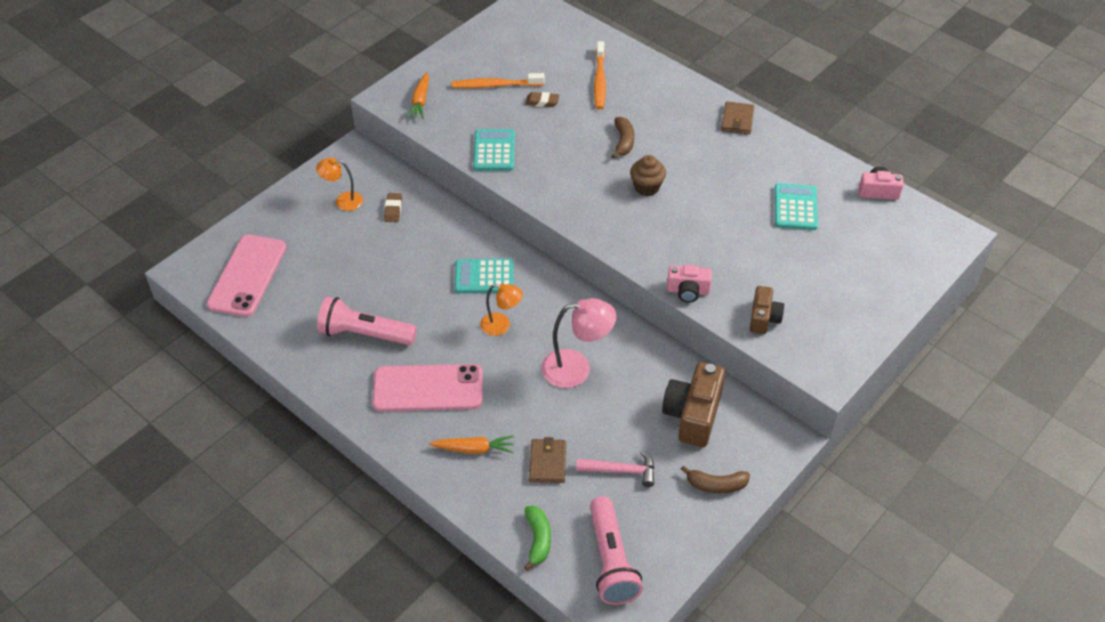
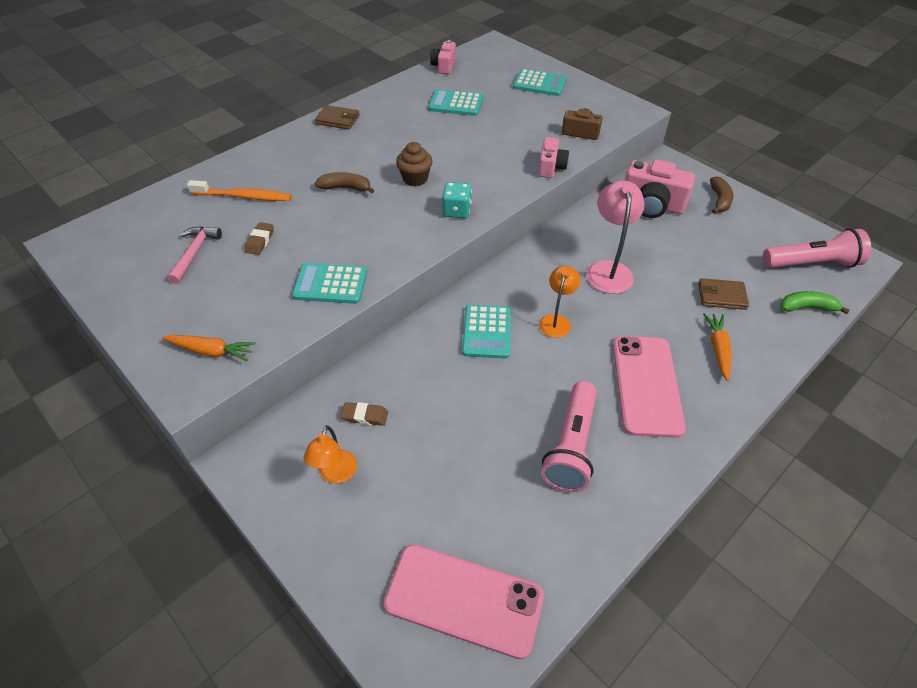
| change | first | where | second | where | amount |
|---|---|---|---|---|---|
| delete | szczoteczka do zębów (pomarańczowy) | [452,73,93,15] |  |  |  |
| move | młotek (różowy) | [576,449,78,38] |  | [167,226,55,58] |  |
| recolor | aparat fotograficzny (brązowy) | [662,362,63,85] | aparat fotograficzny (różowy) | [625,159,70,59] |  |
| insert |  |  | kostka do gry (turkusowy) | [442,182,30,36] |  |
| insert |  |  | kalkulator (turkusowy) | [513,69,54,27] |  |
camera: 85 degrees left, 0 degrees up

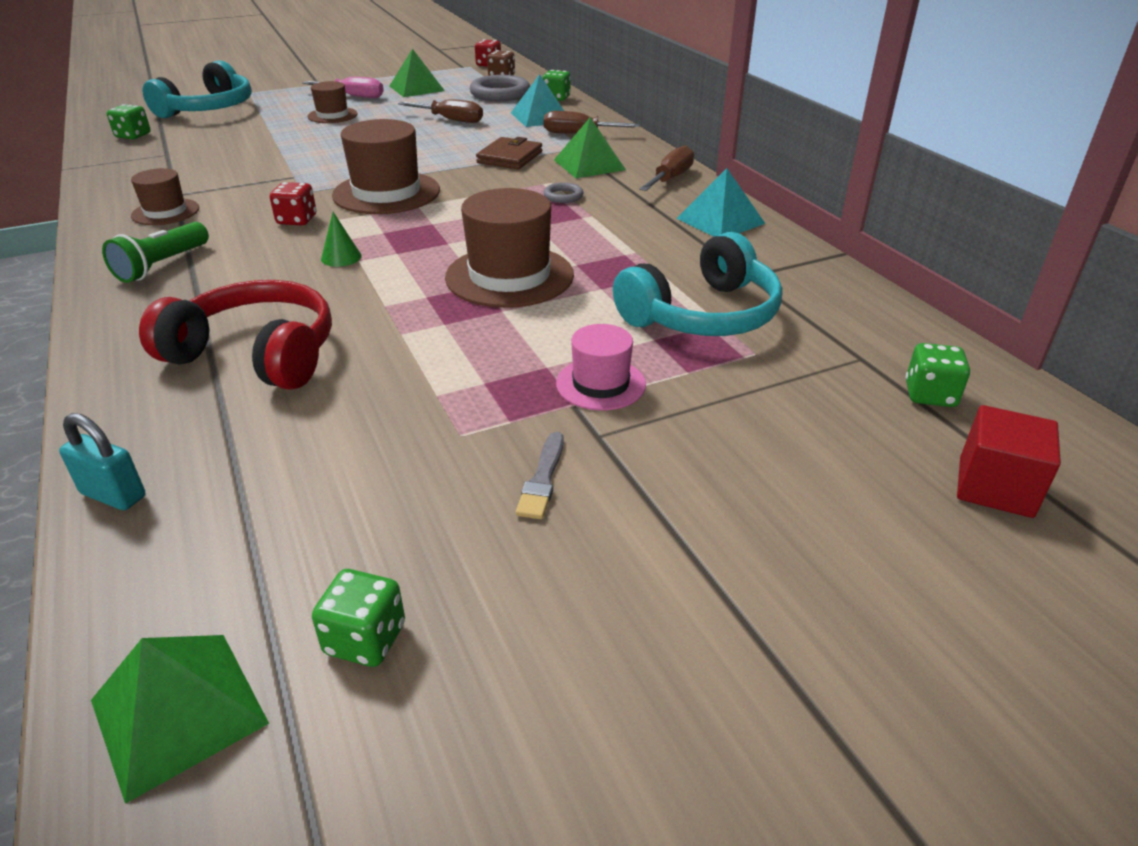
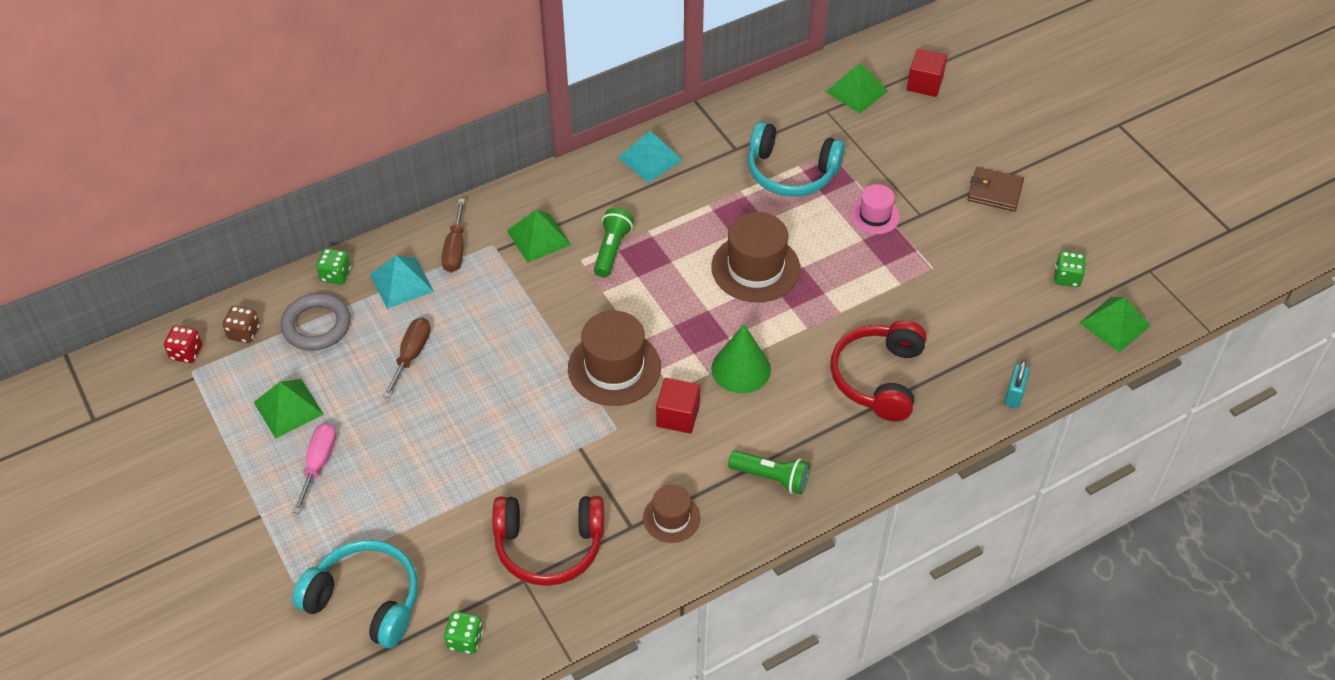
| change | first | where | second | where | amount |
|---|---|---|---|---|---|
| replace | kostka do gry (czerwony) | [270,182,46,43] | sześcian (czerwony) | [656,378,44,56] |  |
| delete | kapelusz (brązowy) | [307,81,51,42] |  |  |  |
| resize | stożek (zielony) | [321,212,41,55] |  | [711,324,60,69] | x1.98 |
| move | portfel (brązowy) | [476,137,66,32] |  | [967,167,57,45] |  |
| delete | pędzel (szary) | [516,432,48,87] |  |  |  |
| replace | pierścień (szary) | [543,182,40,21] | latarka (zielony) | [594,208,40,69] |  |
| rotate | słuchawki (turkusowy) | [613,232,169,104] |  | [748,122,97,75] | 150 degrees clockwise |
| delete | śrubokręt (brązowy) | [639,145,55,46] |  |  |  |
| replace | kostka do gry (zielony) | [906,343,64,64] | piramida (zielony) | [826,63,62,51] |  |
| insert |  |  | słuchawki (czerwony) | [492,496,112,90] |  |
camera: 95 degrees left, 15 degrees up

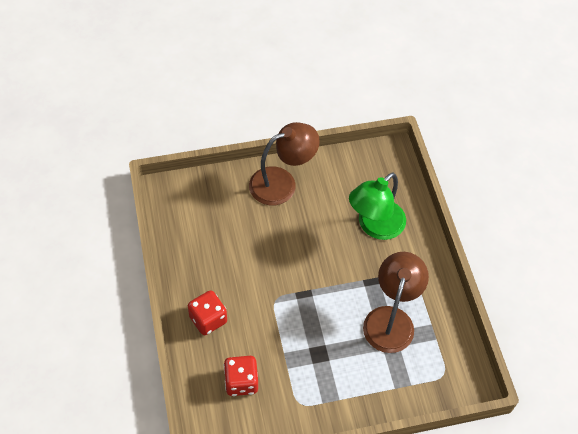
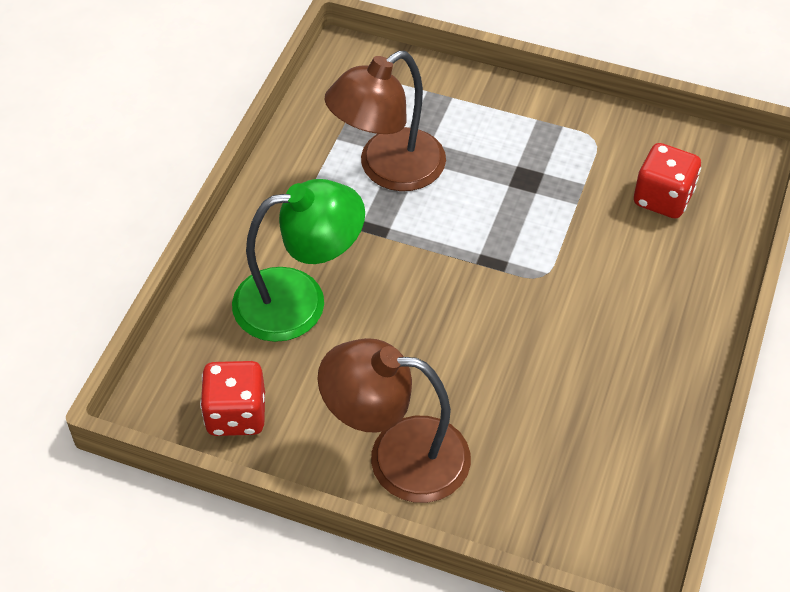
| change | first | where | second | where | amount |
|---|---|---|---|---|---|
| move | kostka do gry (czerwony) | [188,290,39,45] |  | [200,361,65,75] |  |
camera: 145 degrees left, 5 degrees down

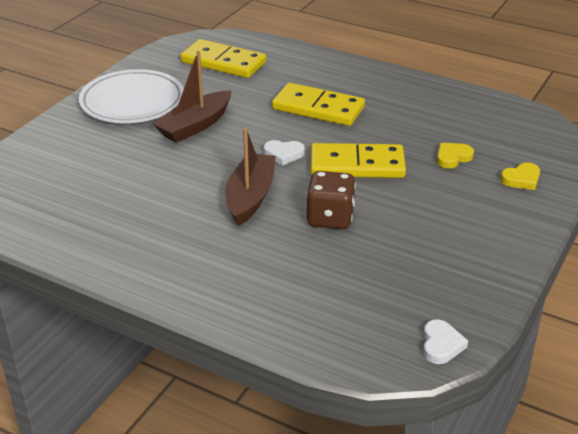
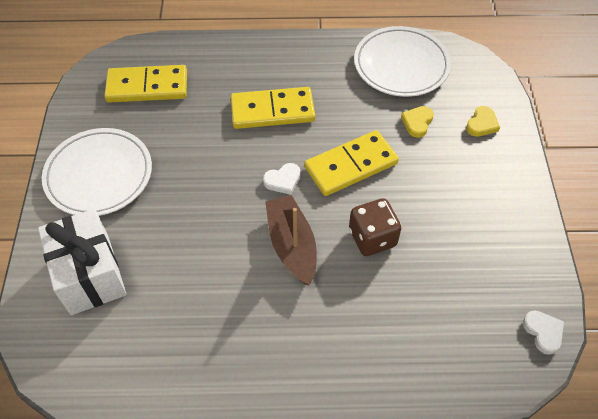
| change | first | where | second | where | amount |
|---|---|---|---|---|---|
| delete | łódka (brązowy) | [153,51,78,92] |  |  |  |
| insert |  |  | prezent (biały) | [38,209,88,106] |  |
| insert |  |  | talerz (biały) | [354,26,97,71] |  |
camera: 30 degrees left, 20 degrees up

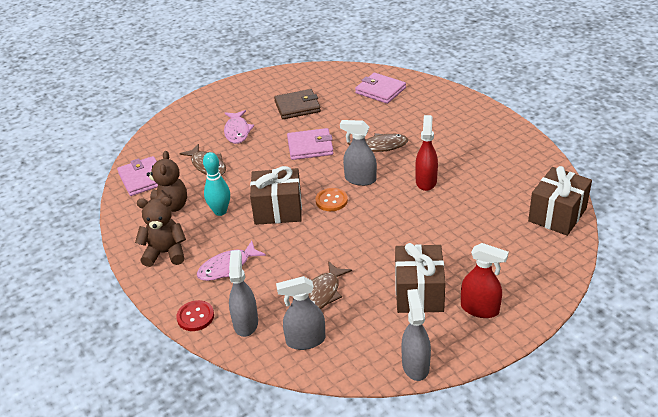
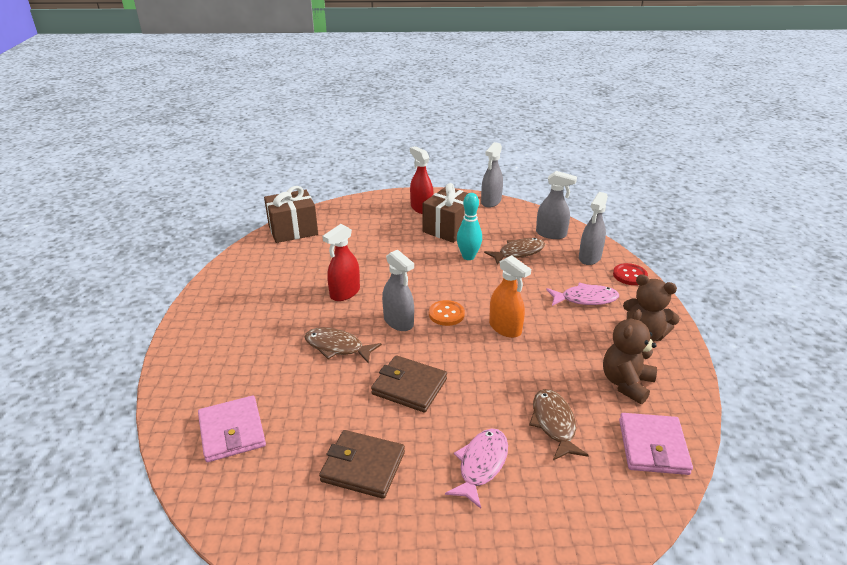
| change | first | where | second | where | amount |
|---|---|---|---|---|---|
| move | kręgiel (turkusowy) | [203,152,27,64] |  | [457,193,25,67] |  |
| replace | prezent (brązowy) | [250,166,52,59] | spryskiwacz (pomarańczowy) | [489,255,42,83] |  |
| recolor | portfel (różowy) | [287,128,46,32] | portfel (brązowy) | [371,355,76,58] |  |
camera: 150 degrees left, 5 degrees down

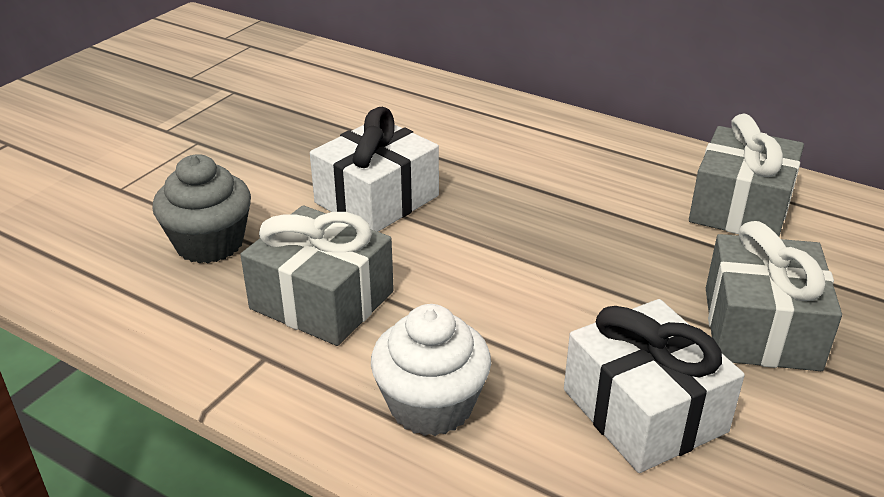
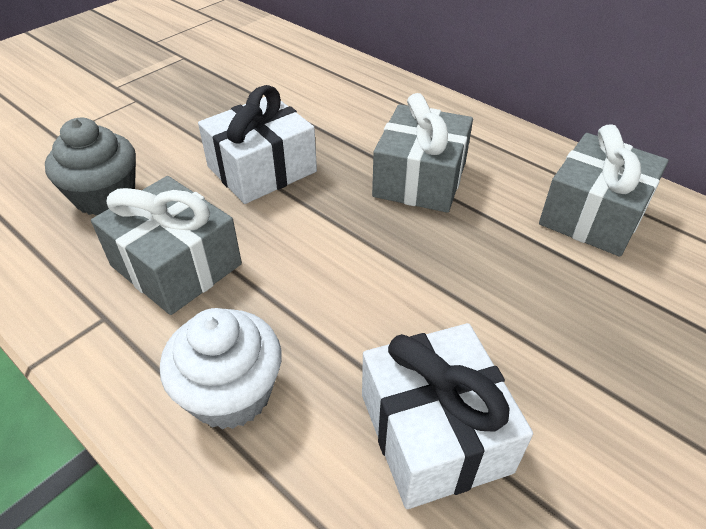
| change | first | where | second | where | amount |
|---|---|---|---|---|---|
| move | prezent (szary) | [706,221,136,150] |  | [372,93,101,120] |  |
camera: 10 degrees right, 10 degrees up

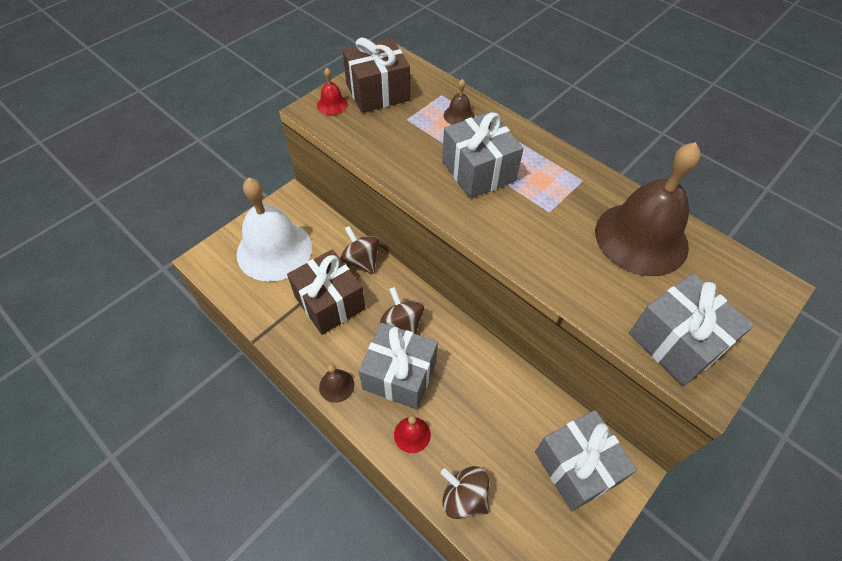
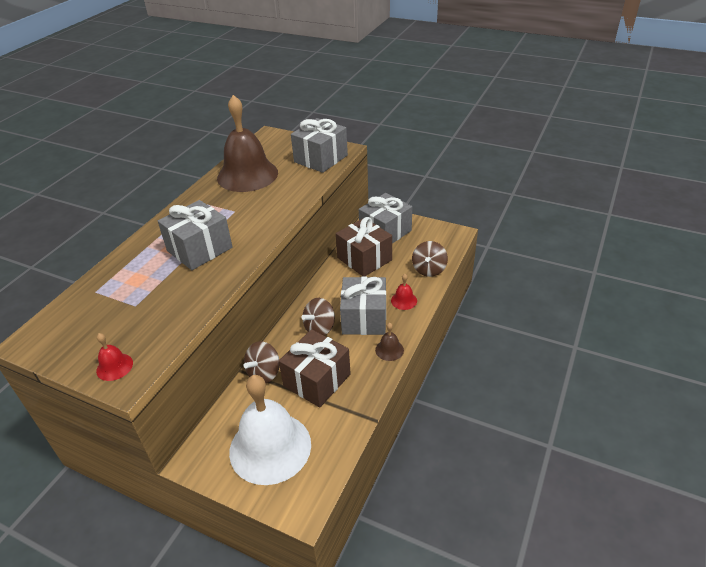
| change | first | where | second | where | amount |
|---|---|---|---|---|---|
| move | prezent (brązowy) | [342,37,68,76] |  | [336,217,56,59] |  |
| delete | dzwonek (brązowy) | [444,79,31,46] |  |  |  |
camera: 105 degrees left, 15 degrees down

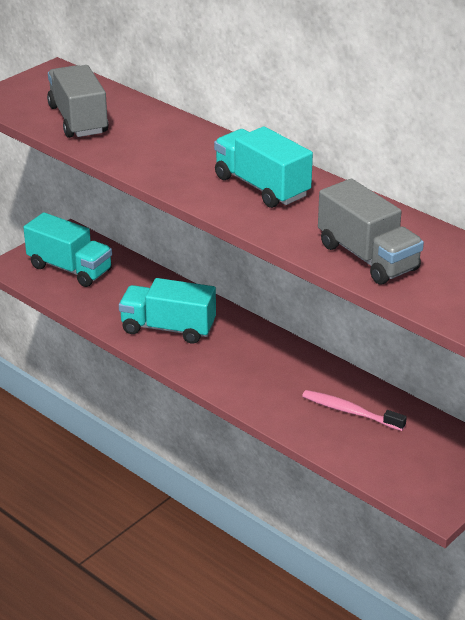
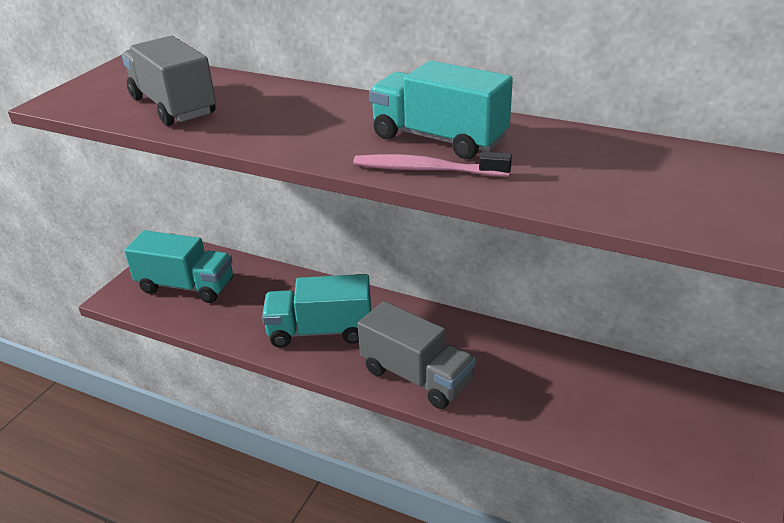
| change | first | where | second | where | amount |
|---|---|---|---|---|---|
| move | szczoteczka do zębów (różowy) | [302,390,105,41] |  | [353,152,159,25] |  |
| move | ciężarówka (szary) | [318,179,106,106] |  | [357,301,119,108] |  |
camera: 15 degrees left, 0 degrees up

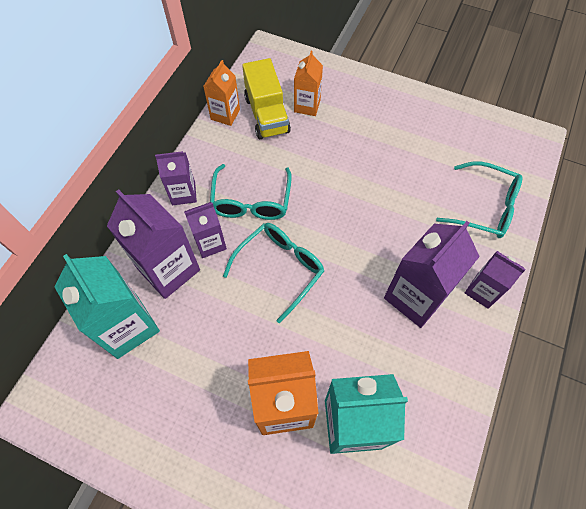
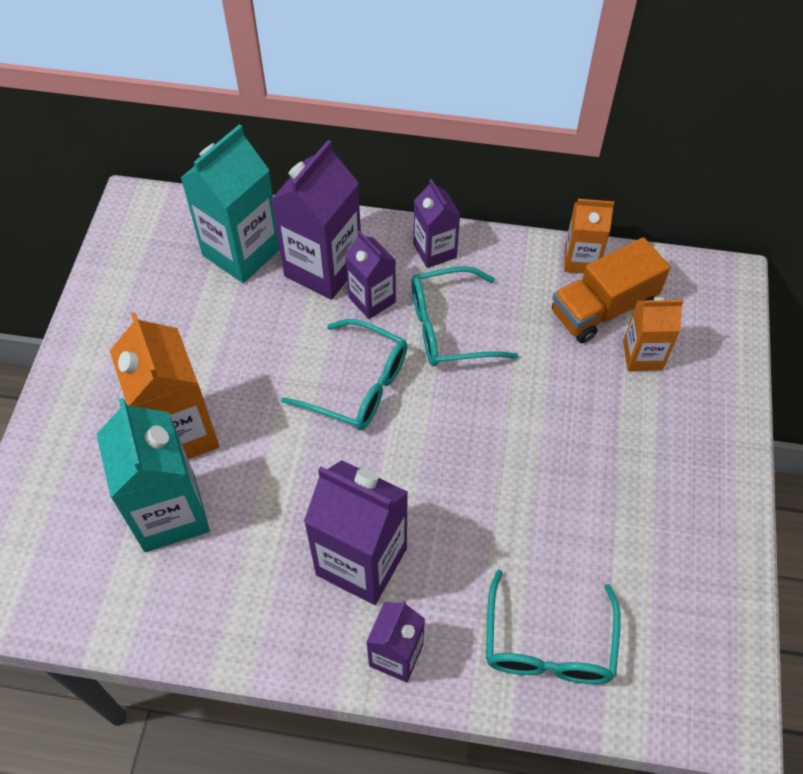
| change | first | where | second | where | amount |
|---|---|---|---|---|---|
| recolor | ciężarówka (żółty) | [242,58,49,81] | ciężarówka (pomarańczowy) | [552,237,118,106] |  |
camera: 75 degrees right, 5 degrees down

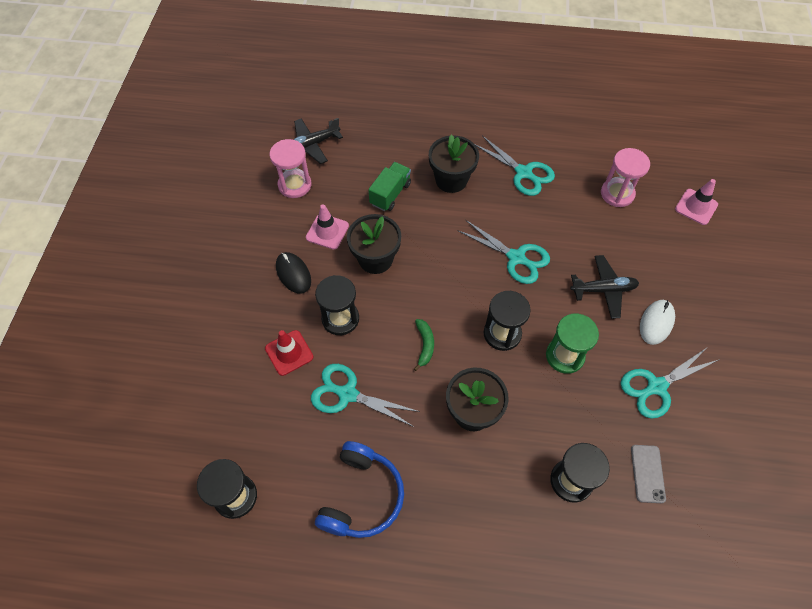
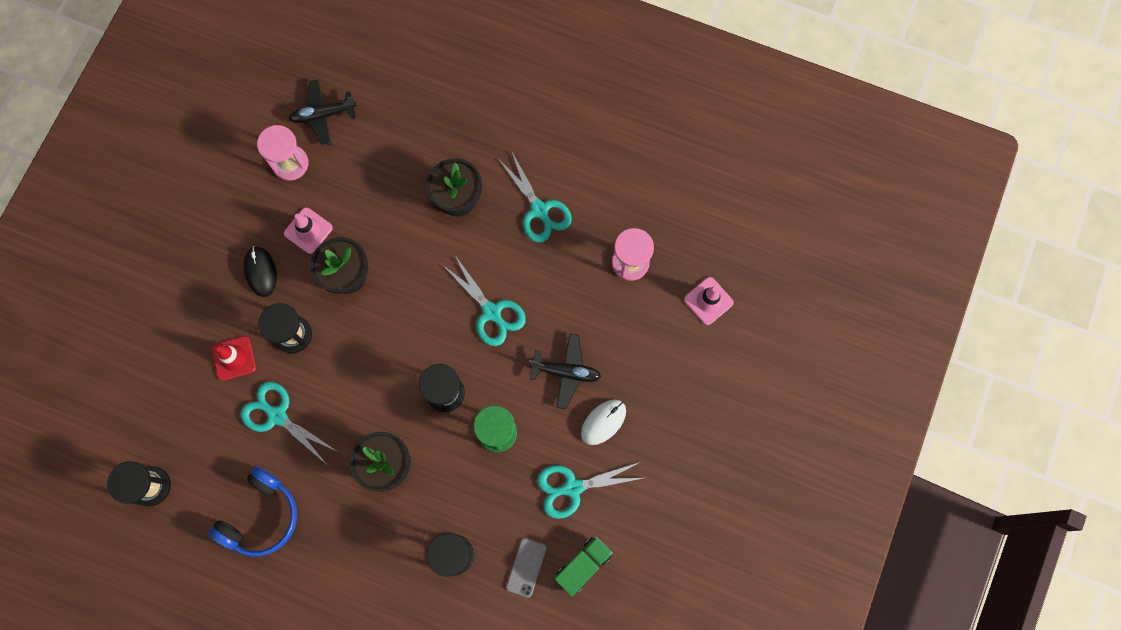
| change | first | where | second | where | amount |
|---|---|---|---|---|---|
| move | ciężarówka (zielony) | [368,162,43,49] |  | [554,536,58,61] |  |
| delete | banan (zielony) | [414,319,20,52] |  |  |  |
camera: 15 degrees right, 15 degrees up

